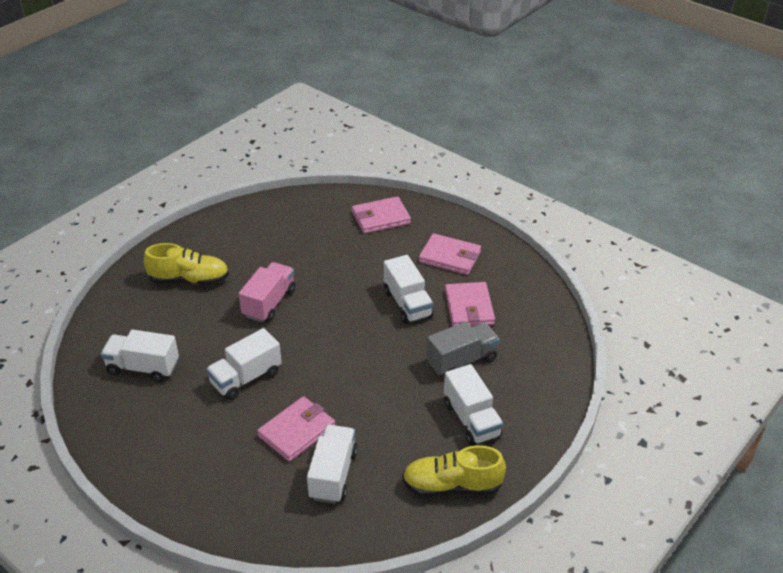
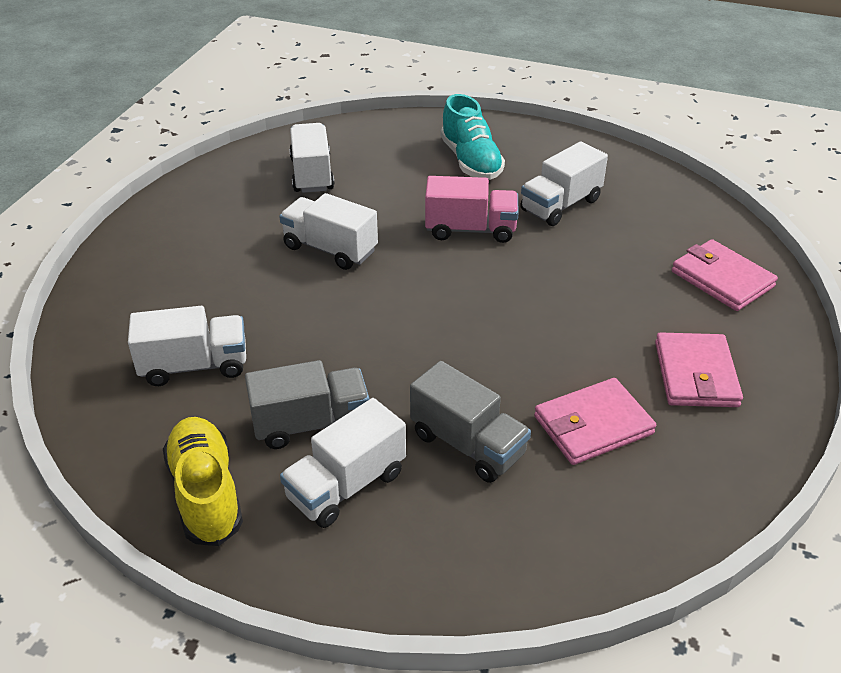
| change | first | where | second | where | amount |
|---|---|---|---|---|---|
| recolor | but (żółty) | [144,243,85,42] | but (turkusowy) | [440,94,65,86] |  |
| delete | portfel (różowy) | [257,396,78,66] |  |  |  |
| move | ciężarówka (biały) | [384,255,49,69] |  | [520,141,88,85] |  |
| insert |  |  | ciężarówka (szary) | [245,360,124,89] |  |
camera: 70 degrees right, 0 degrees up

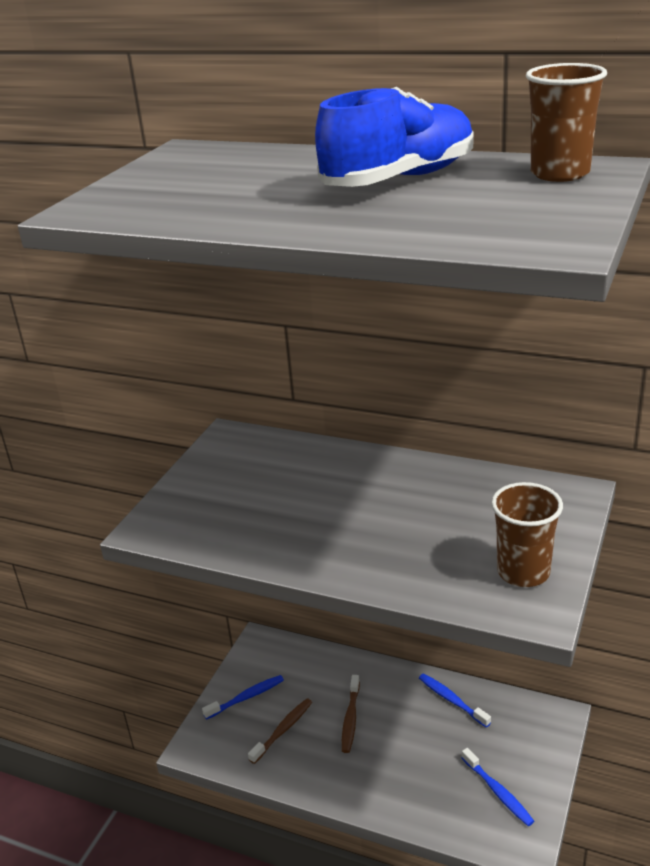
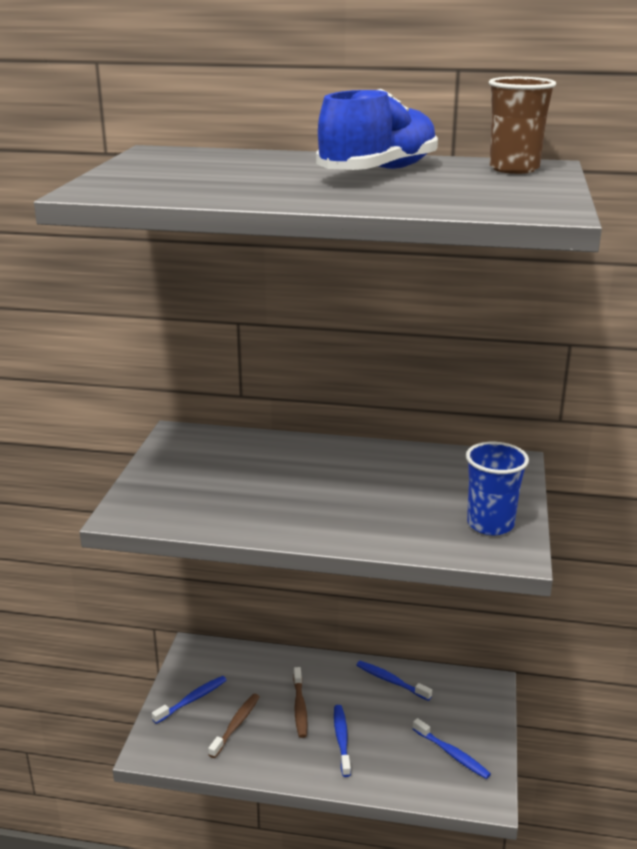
| change | first | where | second | where | amount |
|---|---|---|---|---|---|
| recolor | szklanka (brązowy) | [491,482,72,105] | szklanka (niebieski) | [466,442,63,93] |  |
| insert |  |  | szczoteczka do zębów (niebieski) | [334,705,17,72] |  |
camera: 15 degrees left, 5 degrees down

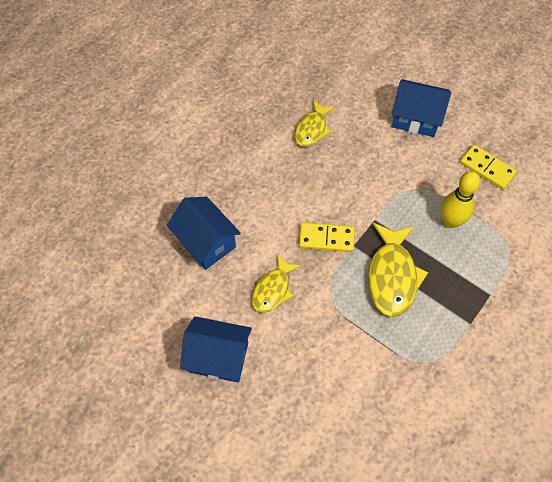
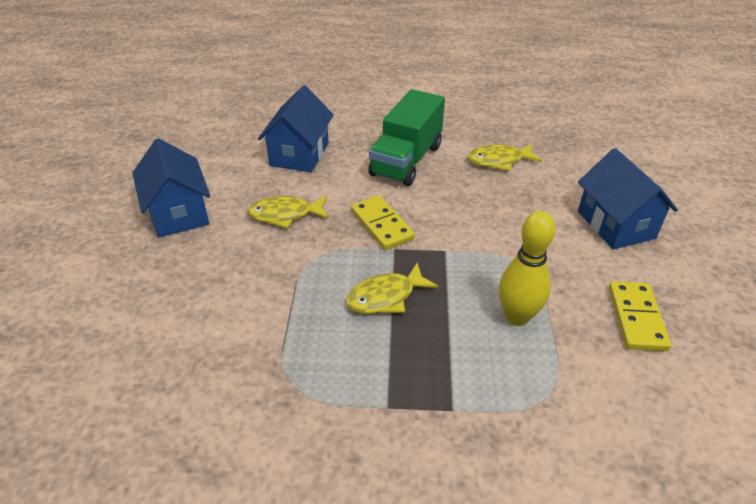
| change | first | where | second | where | amount |
|---|---|---|---|---|---|
| resize | ryba (żółty) | [368,223,60,94] |  | [346,263,92,51] | x0.63 |
| insert |  |  | ciężarówka (zielony) | [368,89,77,97] |  |
camera: 55 degrees right, 20 degrees down

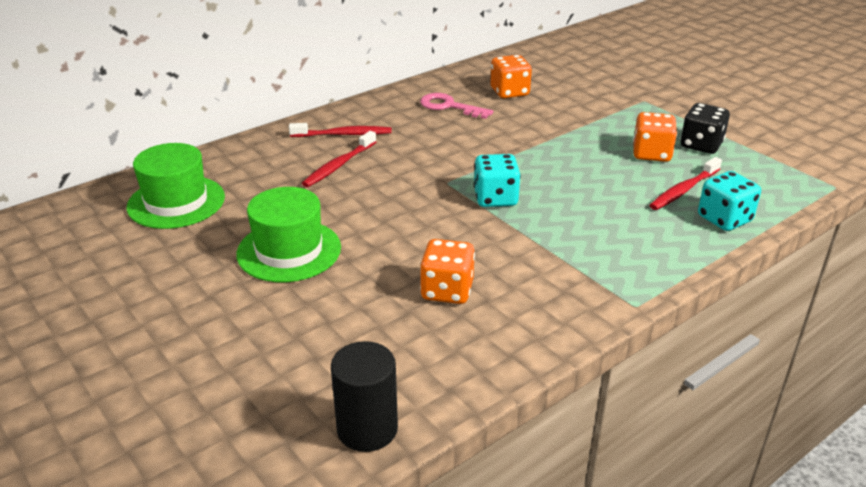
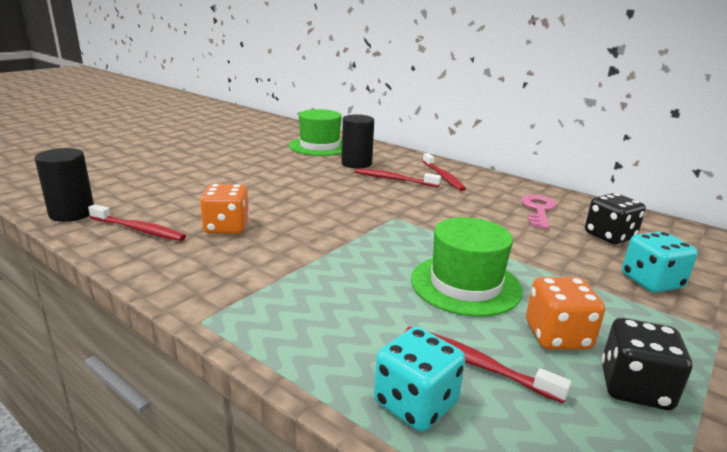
| change | first | where | second | where | amount |
|---|---|---|---|---|---|
| move | kapelusz (zielony) | [236,187,105,95] |  | [411,217,112,100] |  |
| move | kostka do gry (turkusowy) | [474,154,47,53] |  | [622,231,76,62] |  |
| recolor | kostka do gry (pomarańczowy) | [490,55,42,43] | kostka do gry (czarny) | [585,193,61,51] |  |
| insert |  |  | szczoteczka do zębów (czerwony) | [88,204,98,37] |  |
| insert |  |  | walec (czarny) | [341,114,33,55] |  |
camera: 75 degrees right, 10 degrees down

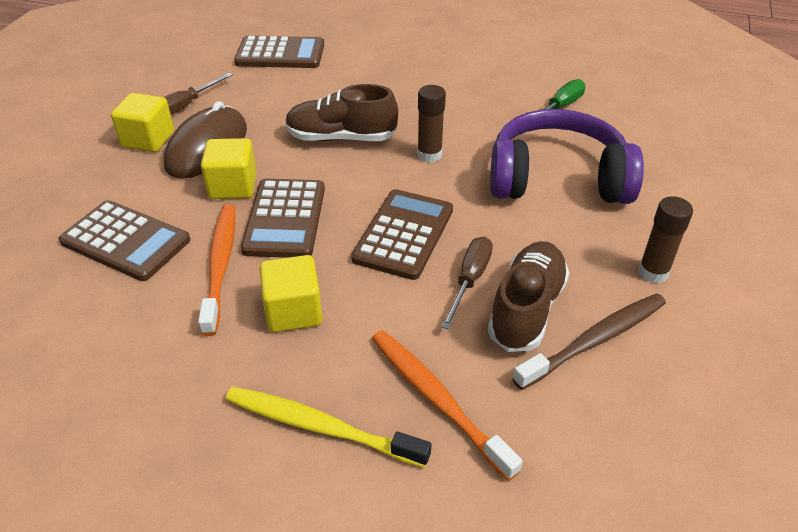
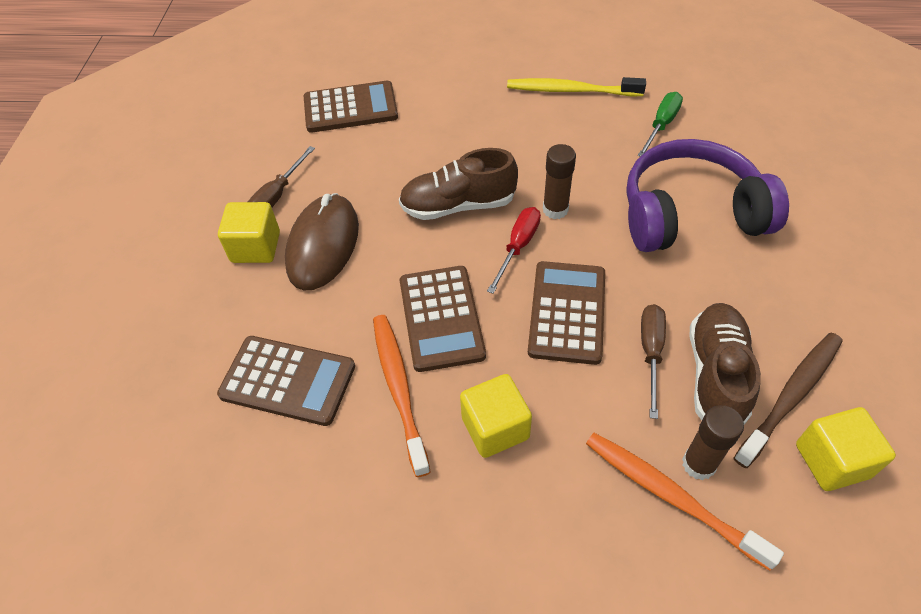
| change | first | where | second | where | amount |
|---|---|---|---|---|---|
| move | sześcian (żółty) | [201,138,56,61] |  | [796,407,100,84] |  |
| move | szczoteczka do zębów (żółty) | [225,387,206,80] |  | [507,77,139,19] |  |
| move | klej w sztyfcie (brązowy) | [638,196,55,87] |  | [682,405,62,75] |  |
| insert |  |  | śrubokręt (czerwony) | [487,207,54,87] |  |
camera: 10 degrees left, 10 degrees up

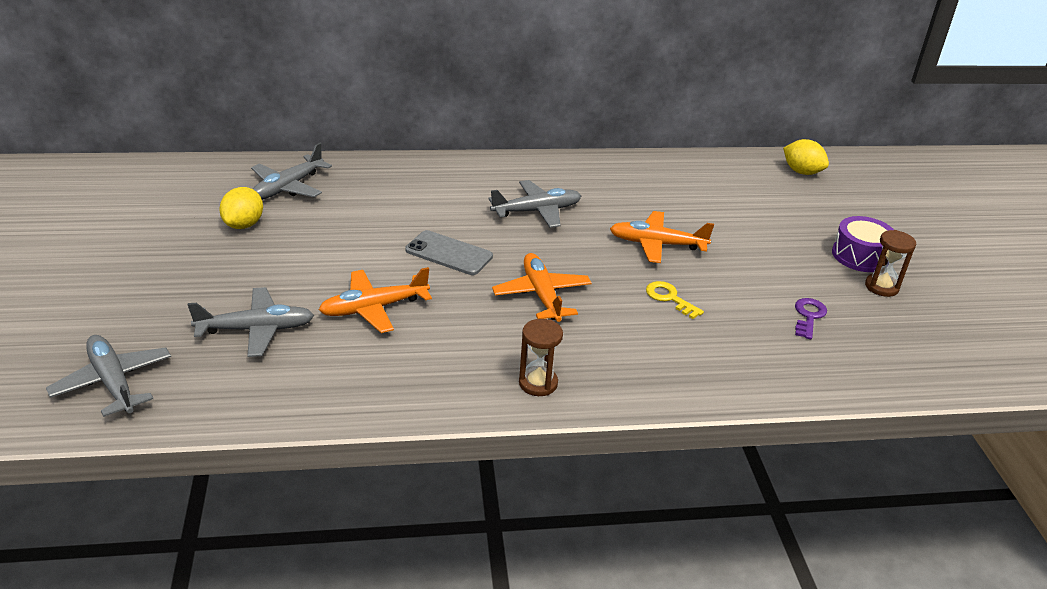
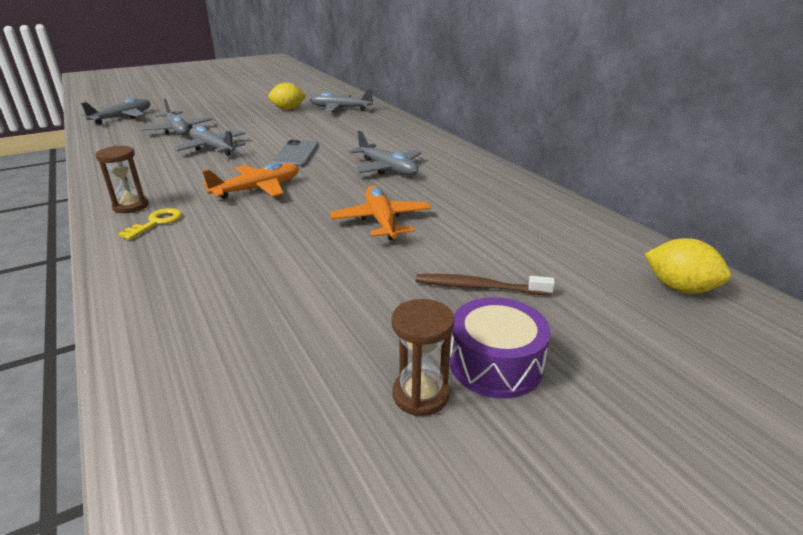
| change | first | where | second | where | amount |
|---|---|---|---|---|---|
| recolor | samolot (pomarańczowy) | [319,267,113,66] | samolot (szary) | [173,126,73,30] |  |
| move | klucz (żółty) | [646,281,58,38] |  | [118,208,64,32] |  |
| rotate | cytryna (żółty) | [783,139,46,36] |  | [645,238,86,56] | 75 degrees counterclockwise |
| delete | klucz (fioletowy) | [795,298,32,41] |  |  |  |
| insert |  |  | szczoteczka do zębów (brązowy) | [416,274,139,22] |  |
camera: 70 degrees right, 5 degrees down

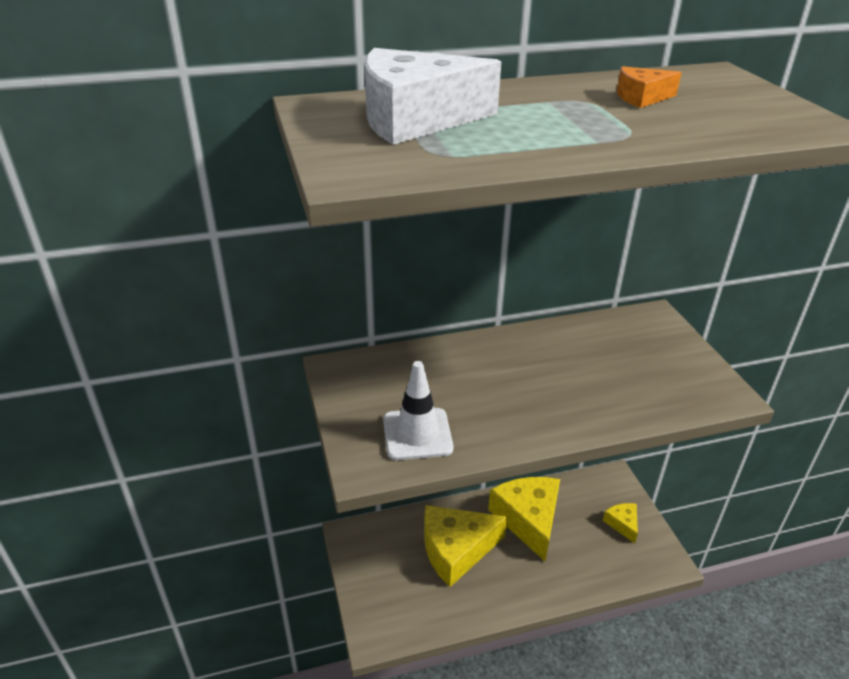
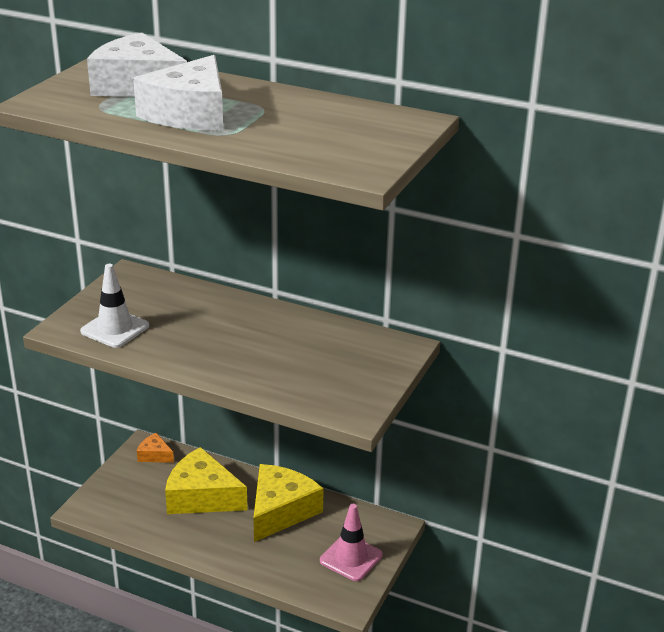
| change | first | where | second | where | amount |
|---|---|---|---|---|---|
| replace | ser (żółty) | [603,503,35,40] | pachołek (różowy) | [320,504,63,77] |  |
| move | ser (pomarańczowy) | [617,66,65,42] |  | [137,433,37,30] |  |
| insert |  |  | ser (biały) | [133,55,90,75] |  |
camera: 40 degrees right, 5 degrees down

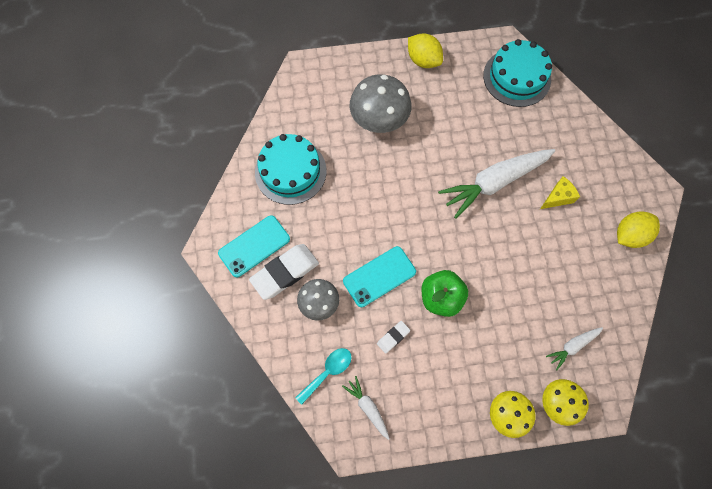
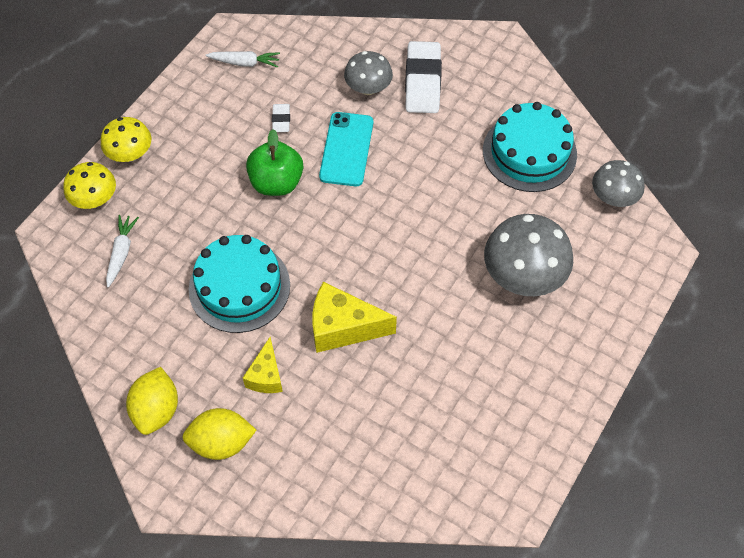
| change | first | where | second | where | amount |
|---|---|---|---|---|---|
| delete | telefon (turkusowy) | [218,215,72,62] |  |  |  |
| delete | łyżka (turkusowy) | [295,348,57,57] |  |  |  |
| move | cytryna (żółty) | [408,33,35,35] |  | [182,408,74,52] |  |
| replace | marchewka (biały) | [438,149,117,70] | ser (żółty) | [312,282,85,71] |  |
| move | tort (turkusowy) | [483,39,69,68] |  | [189,235,101,98] |  |
| insert |  |  | grzyb (szary) | [592,160,53,47] |  |
camera: 130 degrees right, 10 degrees down

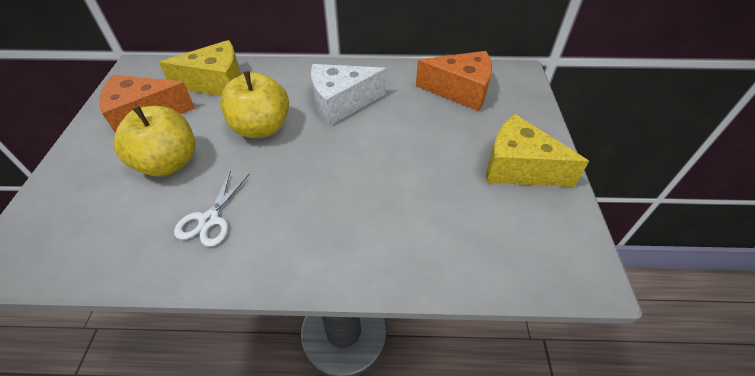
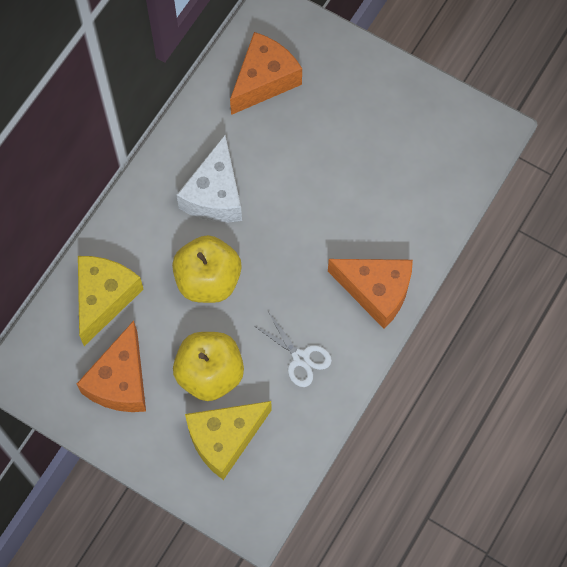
| change | first | where | second | where | amount |
|---|---|---|---|---|---|
| move | ser (żółty) | [486,114,103,73] |  | [185,401,87,79] |  |
| insert |  |  | ser (pomarańczowy) | [328,259,85,70] |  |
camera: 60 degrees left, 20 degrees up

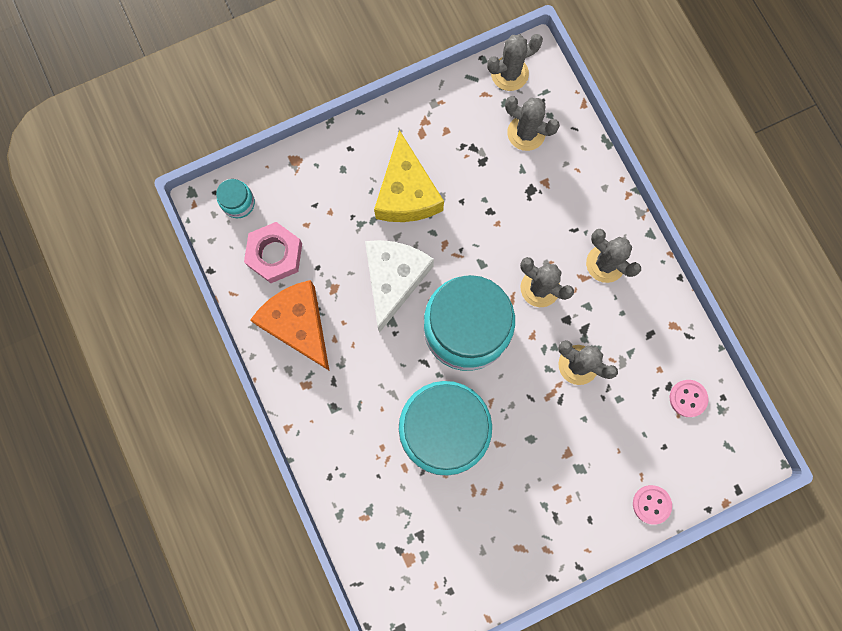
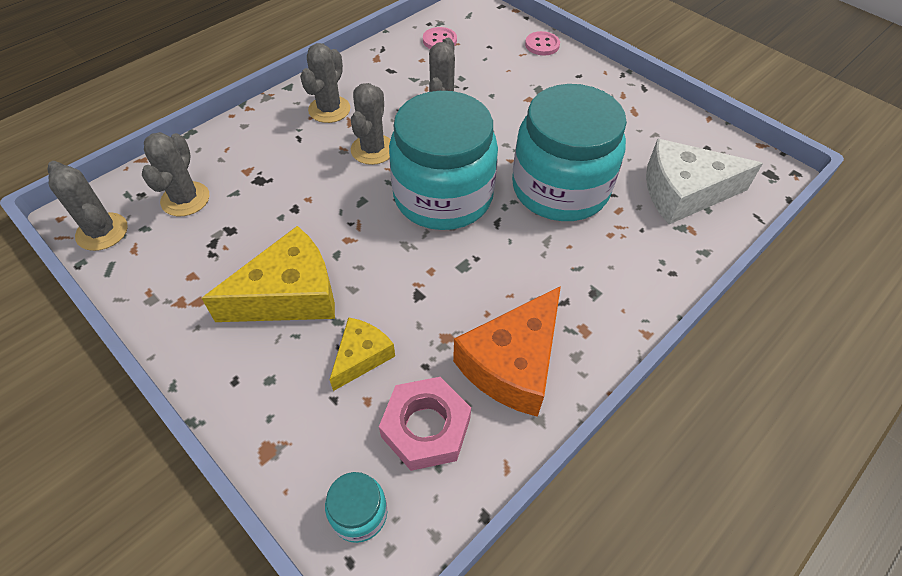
| change | first | where | second | where | amount |
|---|---|---|---|---|---|
| move | ser (biały) | [365,240,69,93] |  | [646,139,117,85] |  |
| insert |  |  | ser (żółty) | [329,317,66,74] |  |
camera: 110 degrees left, 25 degrees down

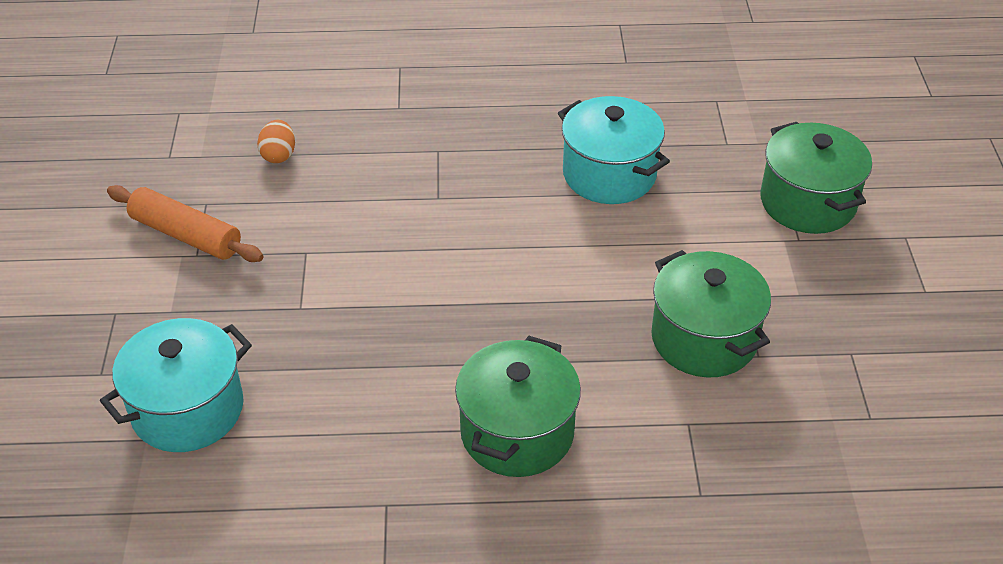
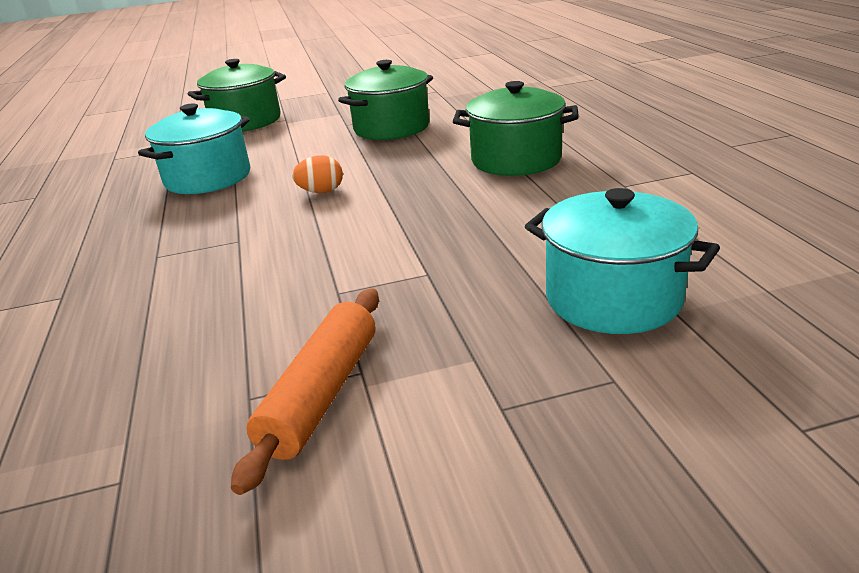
| change | first | where | second | where | amount |
|---|---|---|---|---|---|
| move | jajko (pomarańczowy) | [257,120,38,43] |  | [292,155,51,38] |  |
camera: 100 degrees left, 15 degrees down

